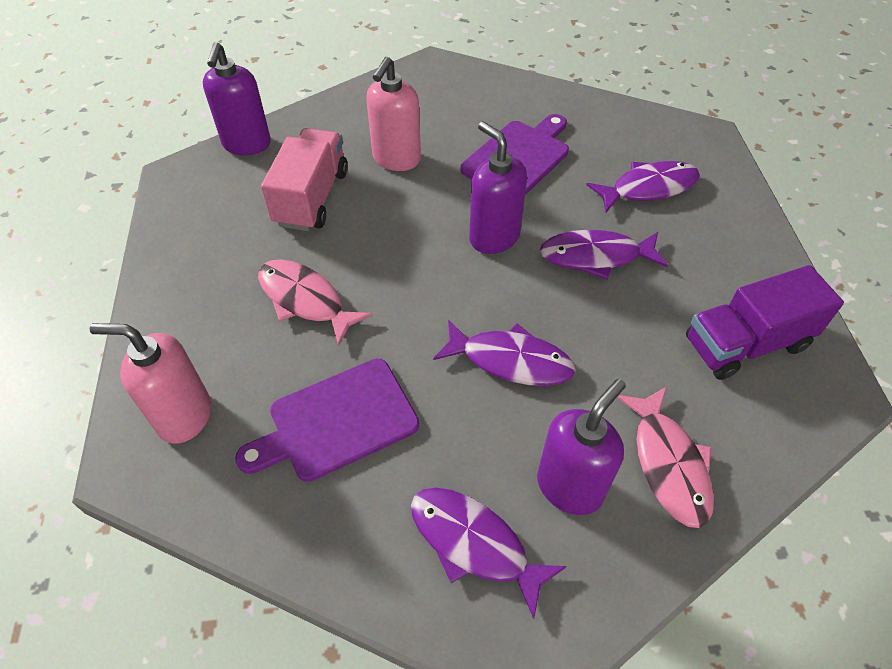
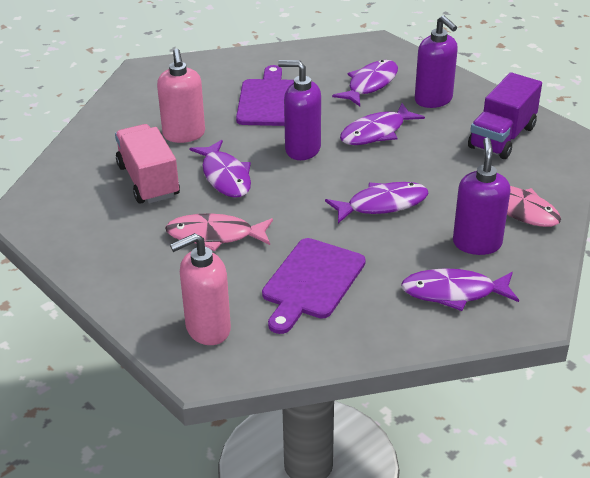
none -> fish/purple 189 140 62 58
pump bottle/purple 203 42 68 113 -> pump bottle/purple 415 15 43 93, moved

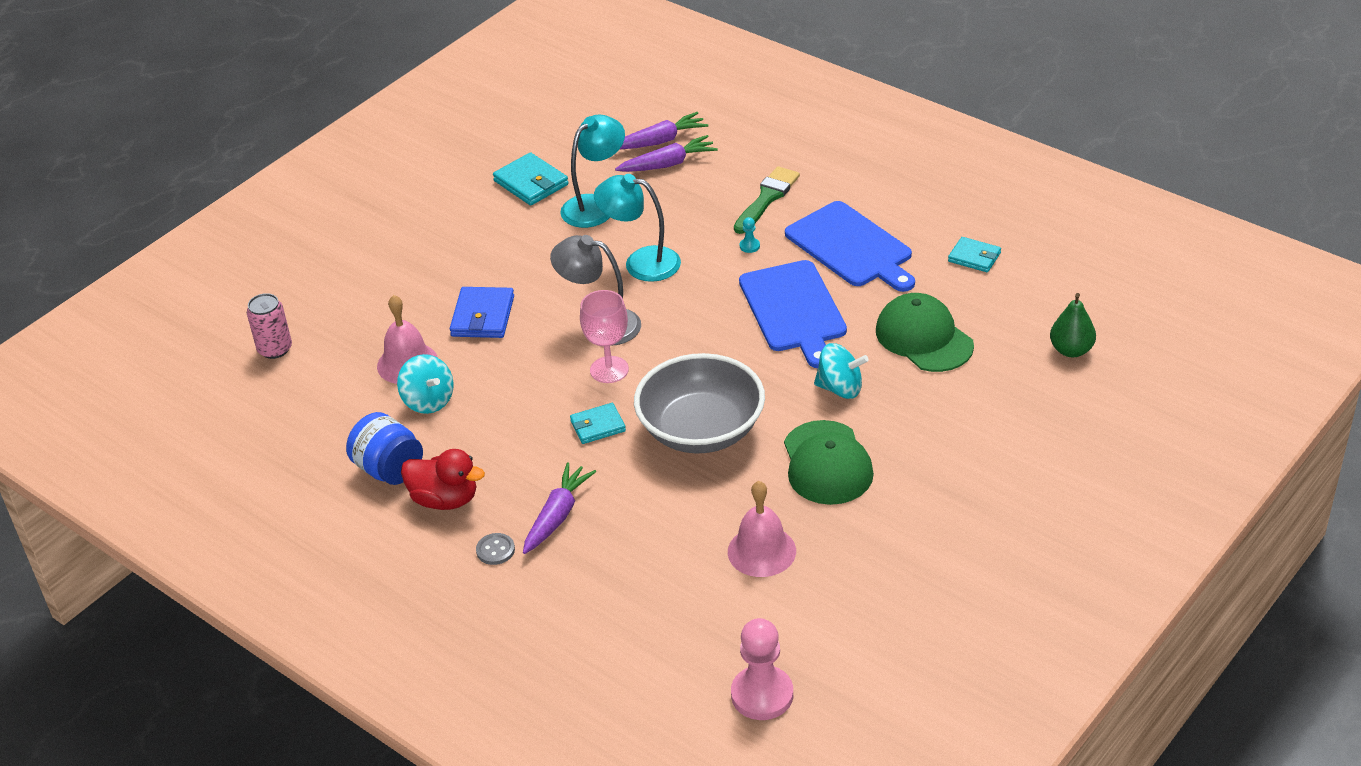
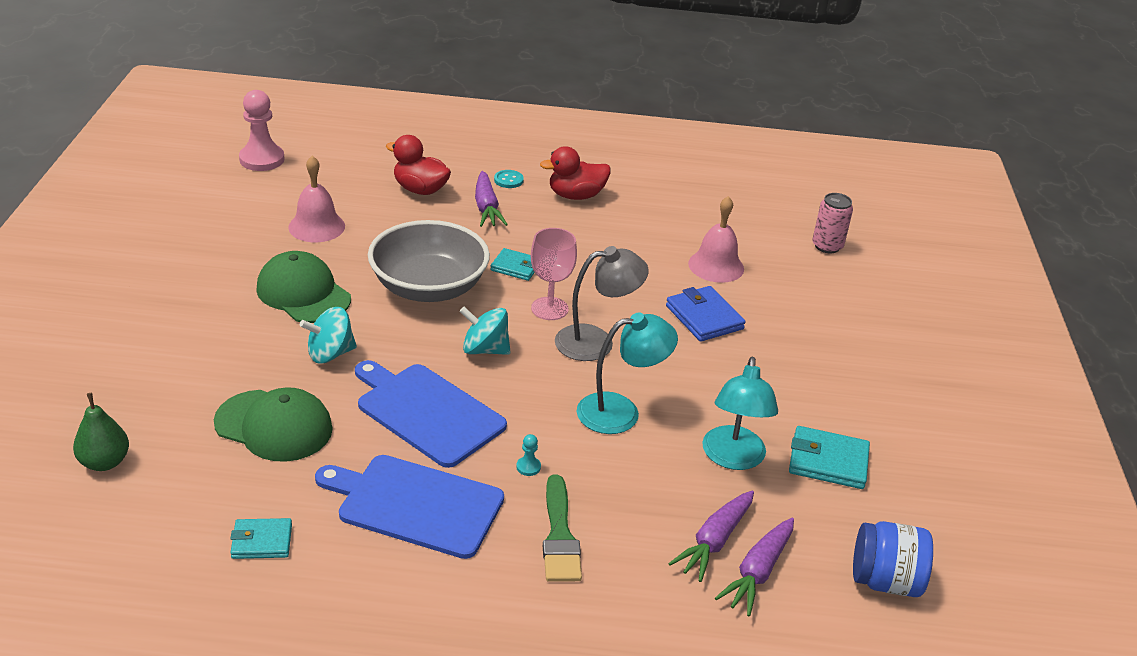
none -> rubber duck/red 386 135 65 60
jam jar/royal blue 346 412 77 73 -> jam jar/royal blue 853 521 80 76, moved
whirligig/teal 397 354 57 60 -> whirligig/teal 459 307 52 48, moved
button/ash-grey 476 533 39 32 -> button/teal 494 170 30 18
card wallet/teal 570 403 56 41 -> card wallet/teal 490 248 45 33, 75 degrees clockwise

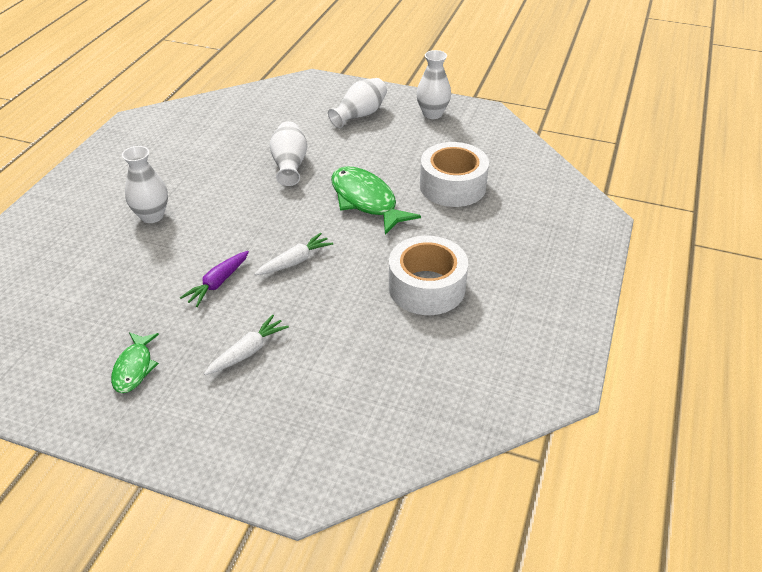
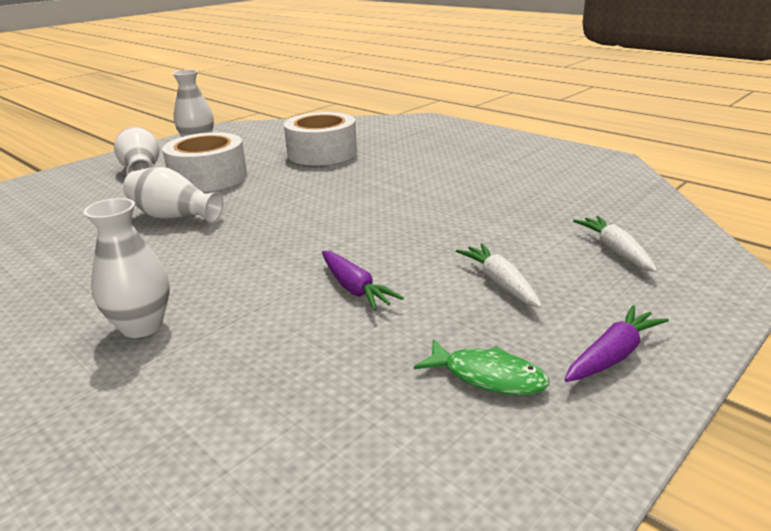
fish/green 331 166 90 69 -> none
none -> carrot/purple 564 305 105 77
carrot/pure white 255 233 78 42 -> carrot/pure white 573 216 84 56, moved
roll of tape/pure white 389 236 79 79 -> roll of tape/pure white 162 132 85 60, moved

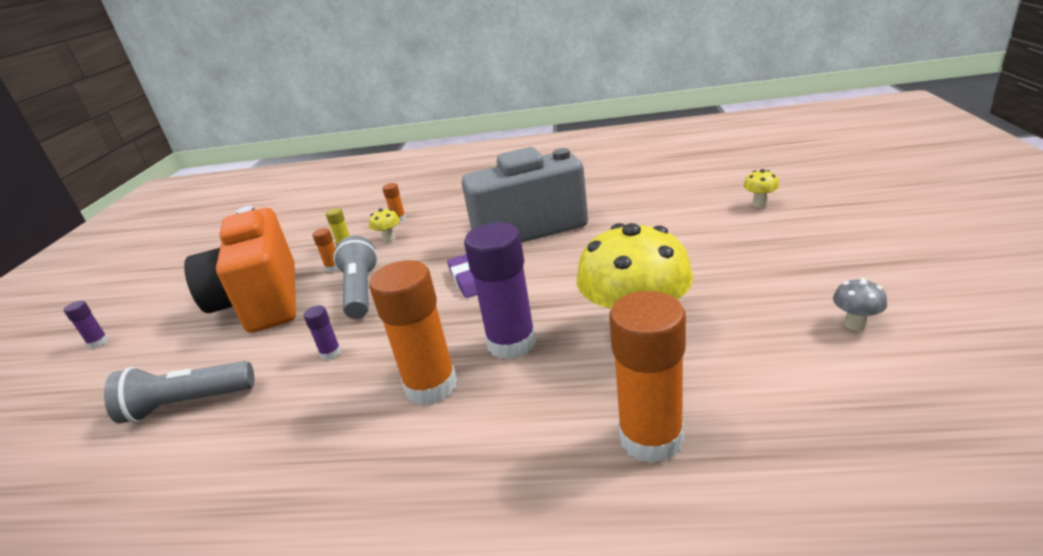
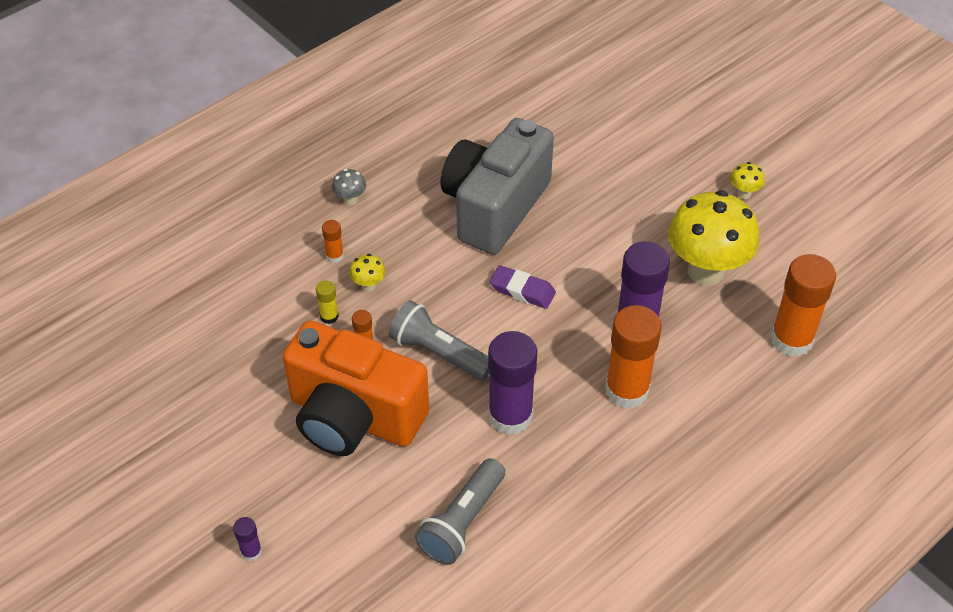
fungus/bright yellow 743 169 36 38 -> fungus/bright yellow 730 162 35 37, moved
fungus/ash-grey 833 278 54 53 -> fungus/ash-grey 332 169 34 37, moved
glue/purple 304 306 37 54 -> glue/purple 488 331 49 104, x2.28

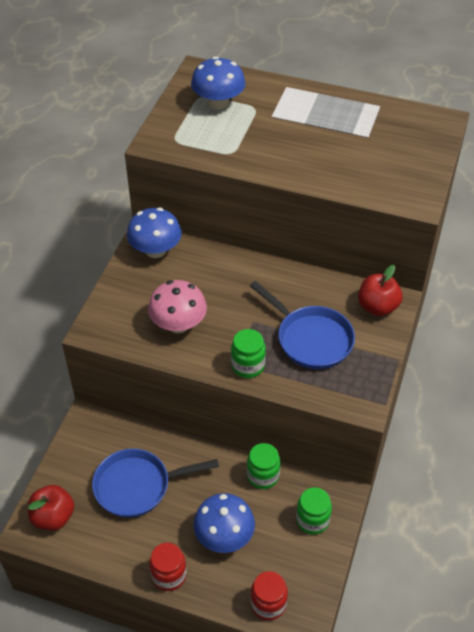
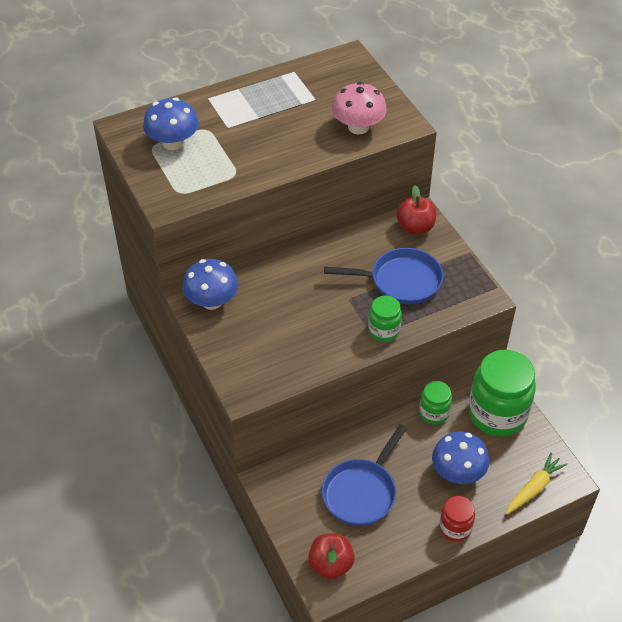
fungus/pink 148 280 59 53 -> fungus/pink 332 82 55 52, moved
jam jar/red 250 571 38 49 -> carrot/bright yellow 506 452 62 62
jam jar/green 296 487 36 48 -> jam jar/green 468 350 68 86, x1.95

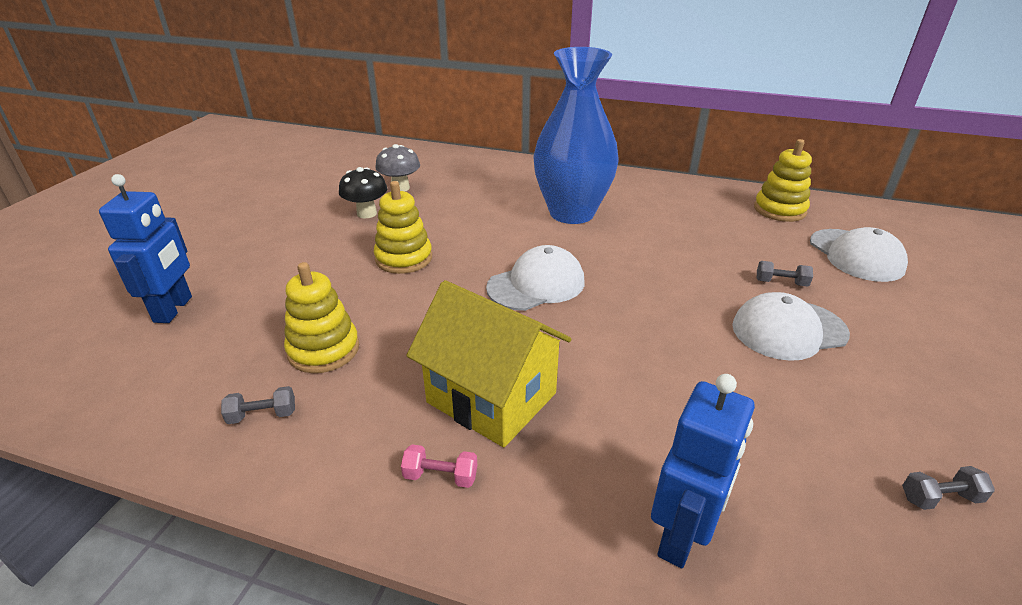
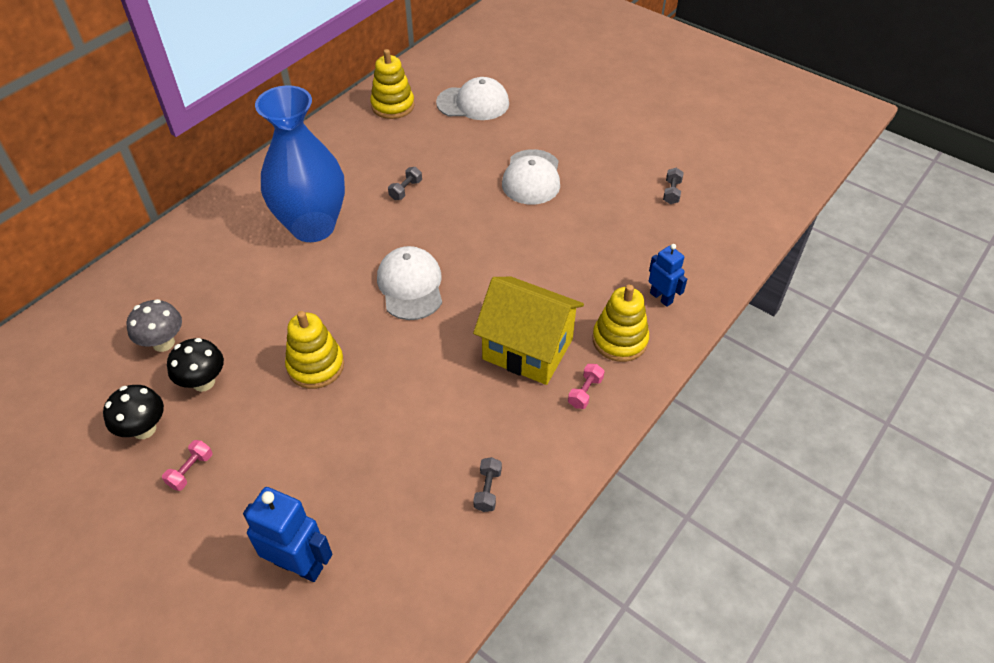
none -> fungus/jet-black 103 385 61 54
none -> hand weight/pink 162 440 50 51
stacking toy/bright yellow 284 262 75 111 -> stacking toy/bright yellow 592 284 57 78, moved
hand weight/ash-grey 757 261 56 26 -> hand weight/ash-grey 388 167 34 33, moved
toy house/bright yellow 406 280 165 167 -> toy house/bright yellow 473 277 111 108, 60 degrees clockwise
robot/royal blue 651 374 104 194 -> robot/royal blue 649 244 38 63, x0.63

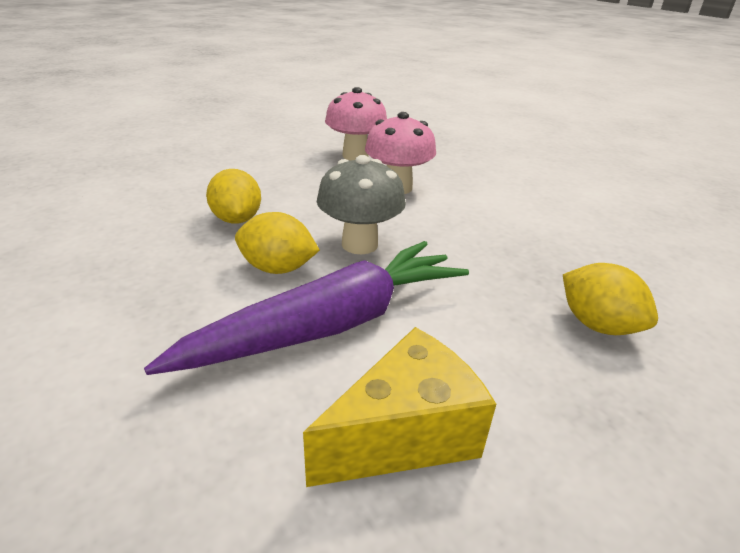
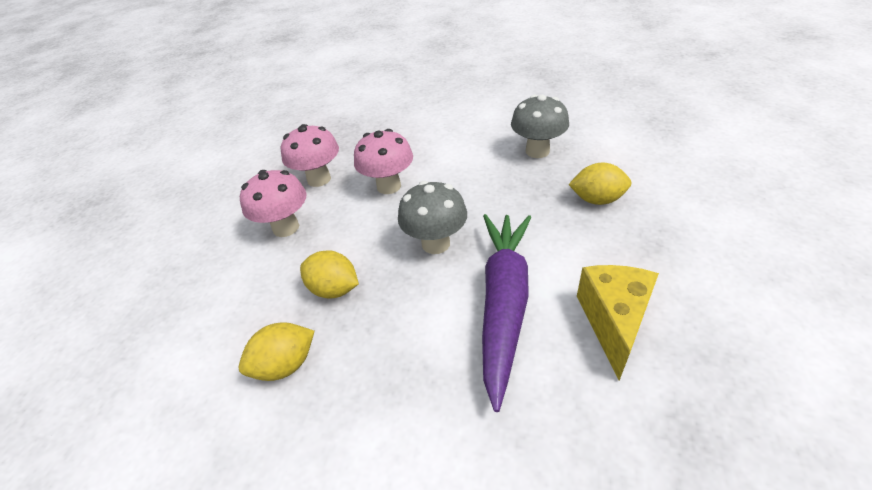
none -> fungus/pink 240 170 66 67
none -> fungus/ash-grey 511 95 58 63
lemon/bright yellow 235 212 85 62 -> lemon/bright yellow 239 322 75 59, moved

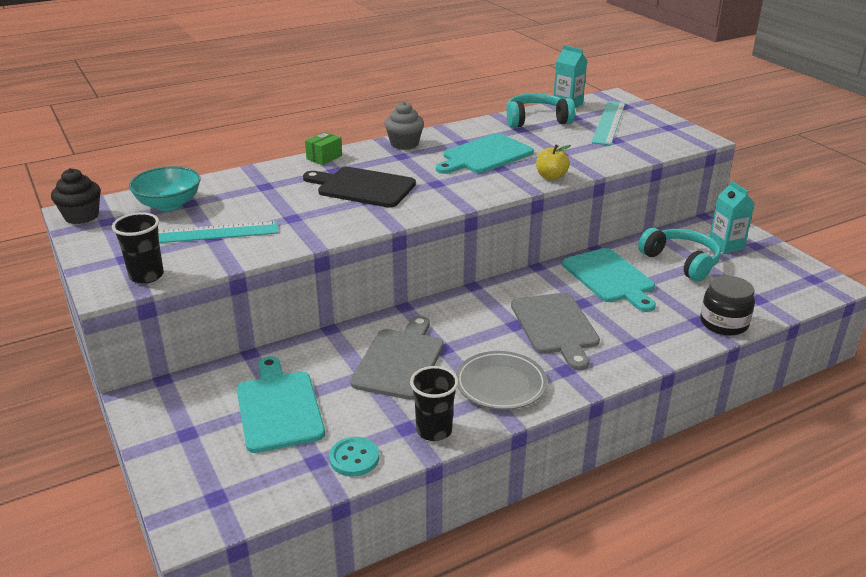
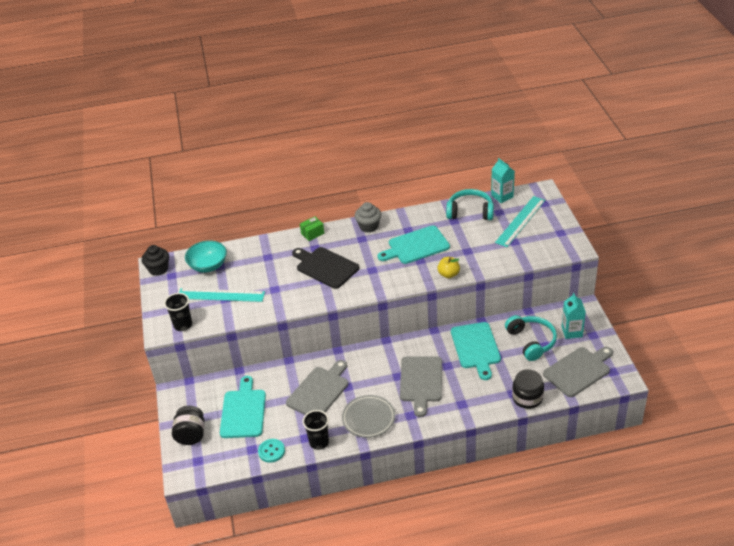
none -> jam jar/jet-black 172 406 33 39
none -> chopping board/ash-grey 543 347 70 50

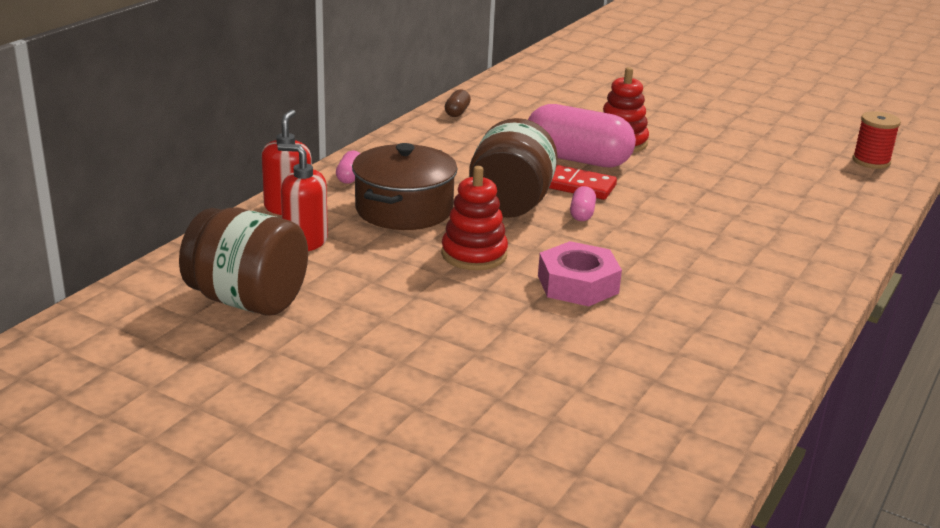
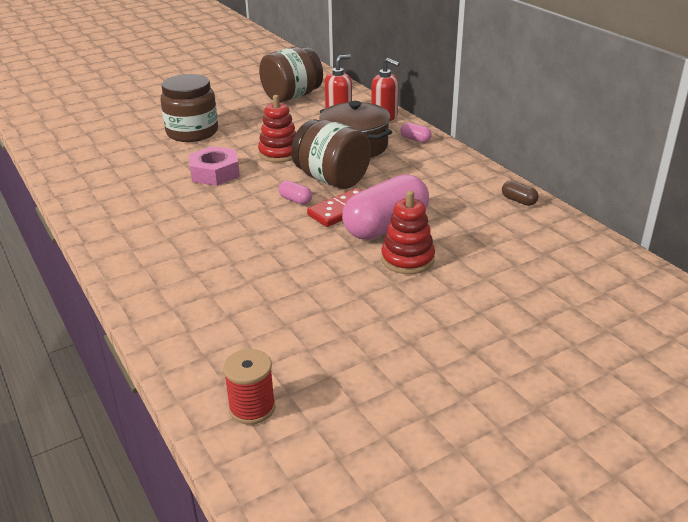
none -> jam jar/brown 160 74 58 68

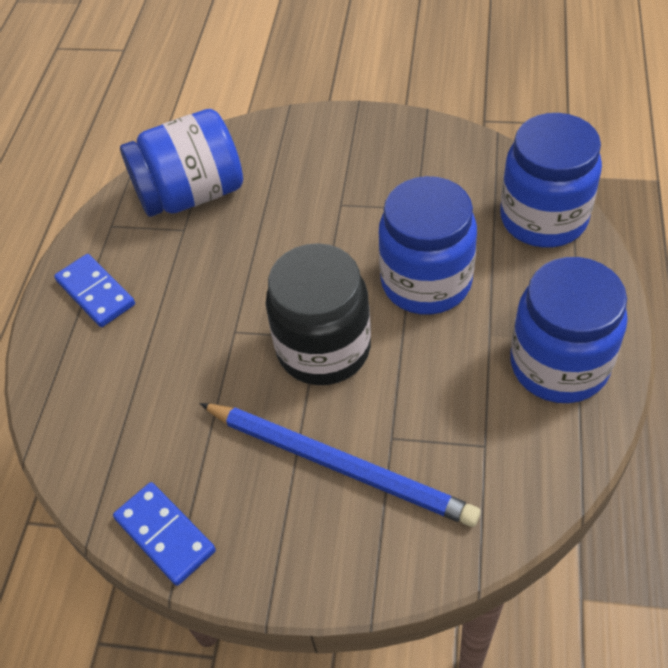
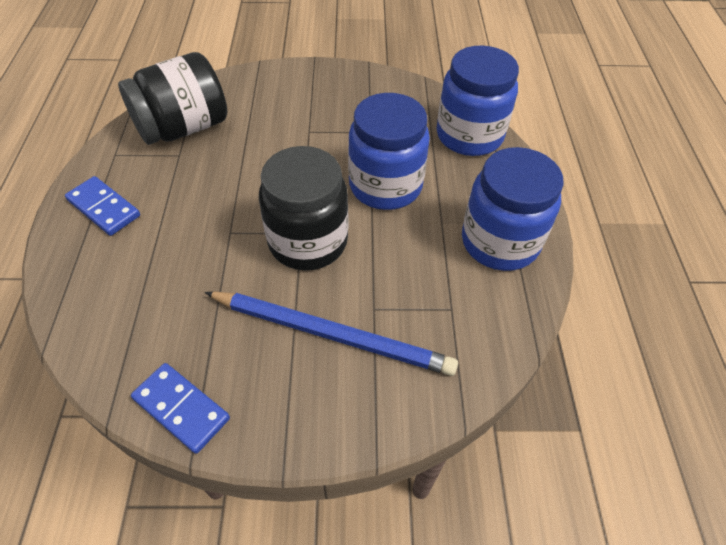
jam jar/royal blue 120 109 123 108 -> jam jar/jet-black 118 52 109 93

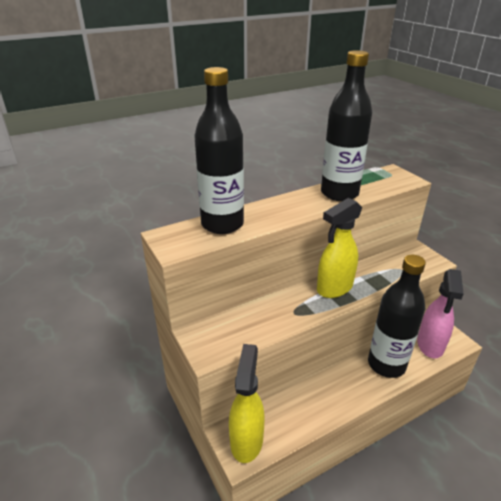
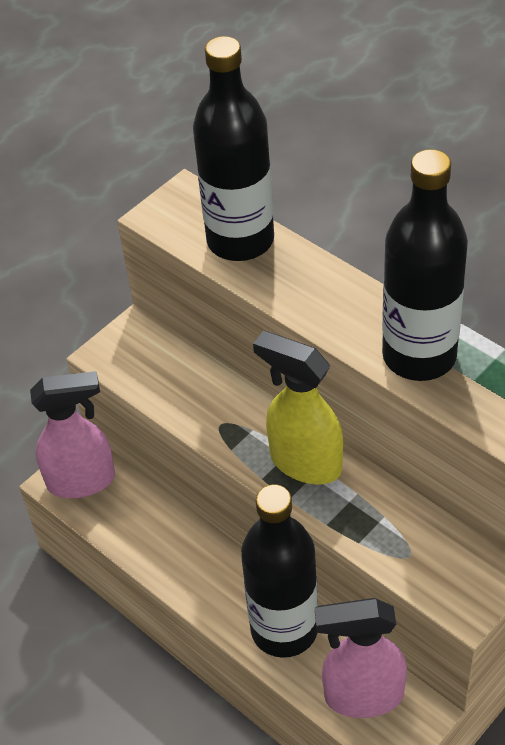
spray cleaner/bright yellow 229 344 36 119 -> spray cleaner/pink 30 371 85 127

